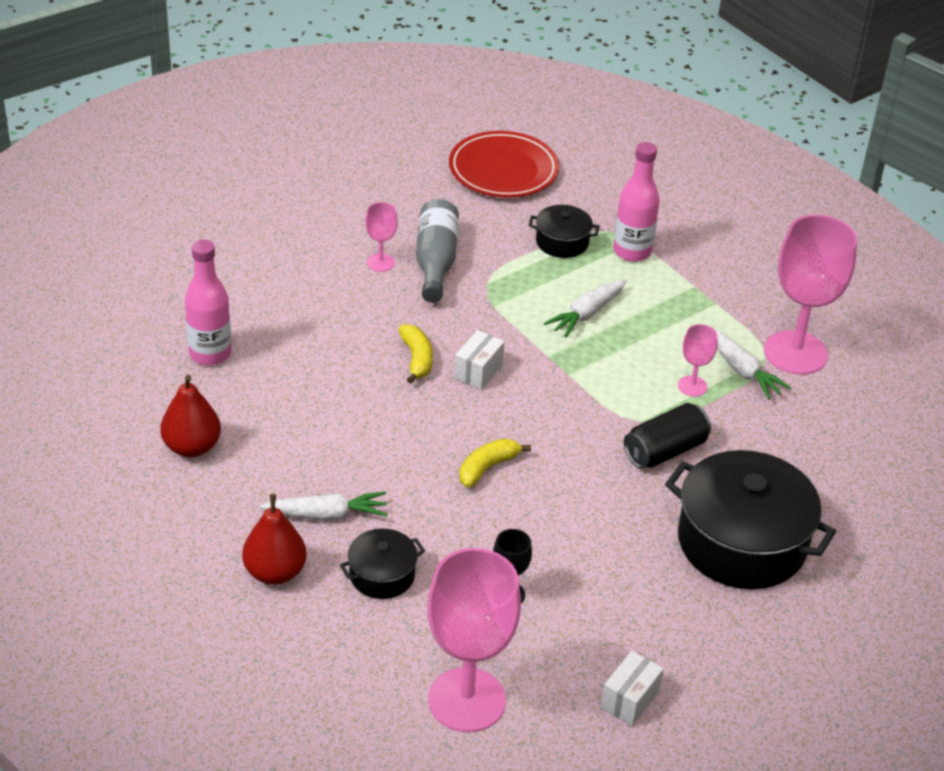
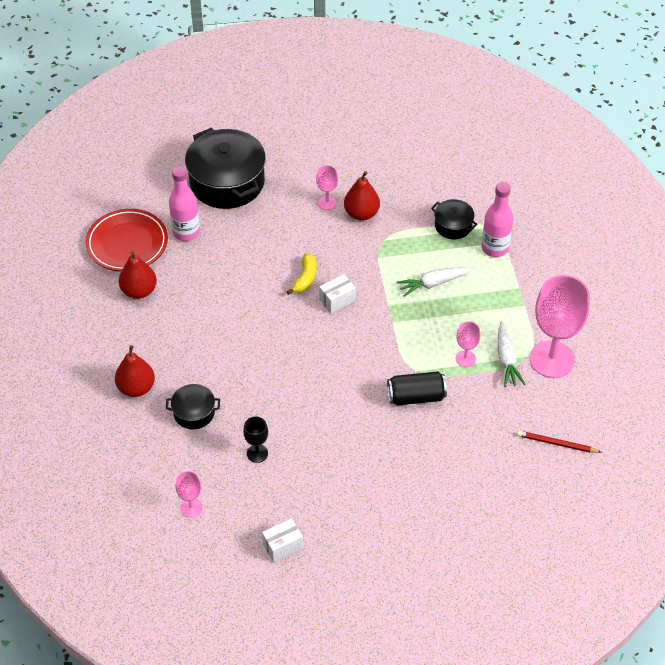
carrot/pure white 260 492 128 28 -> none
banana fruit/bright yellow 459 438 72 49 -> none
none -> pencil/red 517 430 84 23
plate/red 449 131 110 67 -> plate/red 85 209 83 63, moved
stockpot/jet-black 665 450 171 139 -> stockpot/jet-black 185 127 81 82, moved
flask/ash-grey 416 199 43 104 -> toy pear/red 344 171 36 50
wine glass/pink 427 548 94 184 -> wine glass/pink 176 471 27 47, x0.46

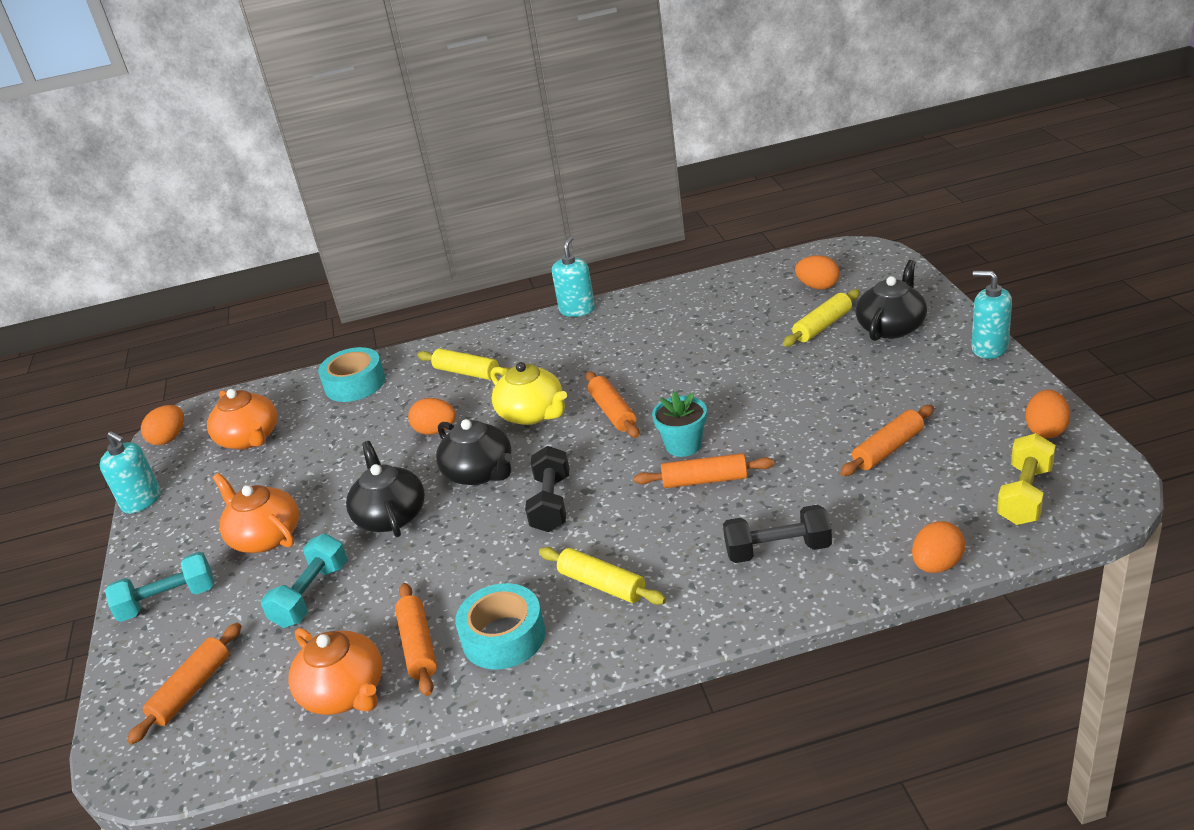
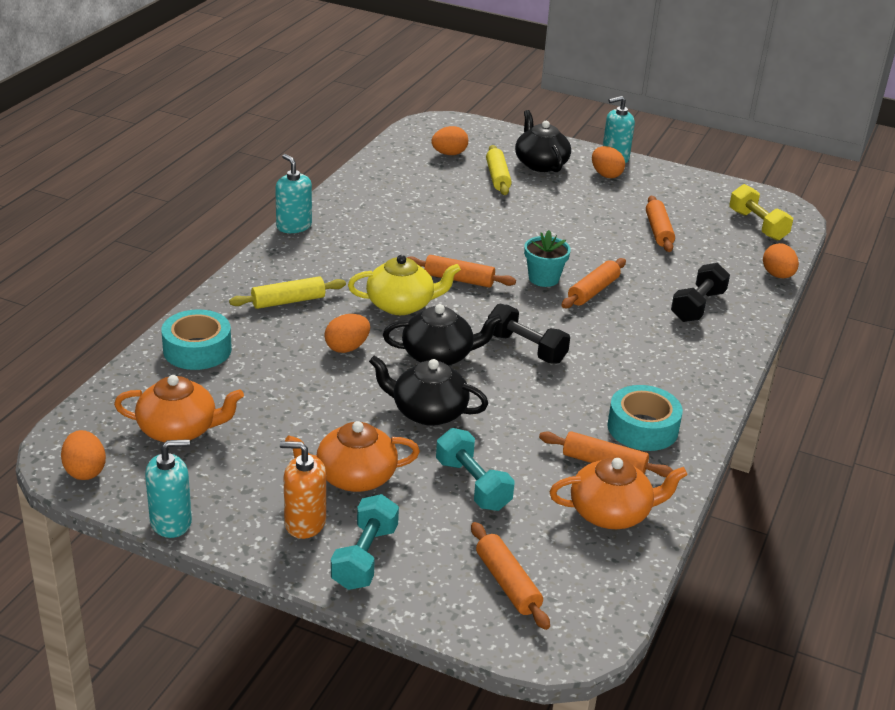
dough roller/bright yellow 539 547 127 58 -> none
none -> pump bottle/orange-coloured 280 441 46 98
egg shape/orange-coloured 1025 390 45 48 -> egg shape/orange-coloured 592 146 33 32, moved

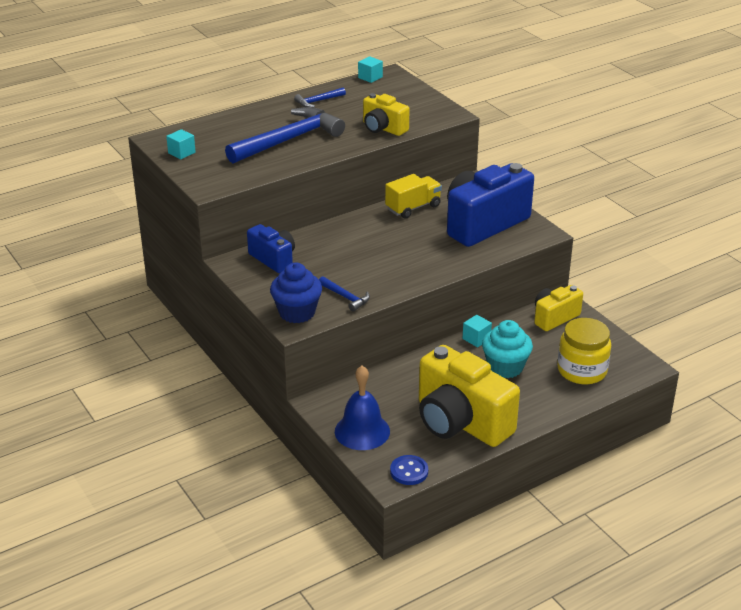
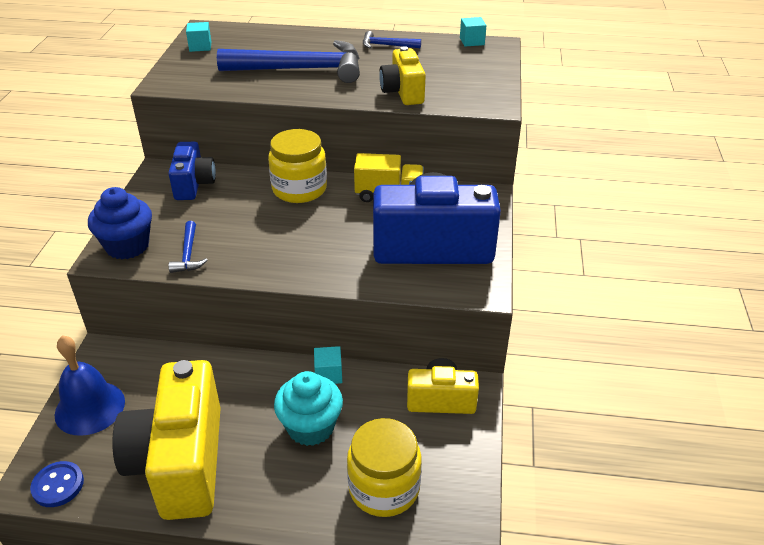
none -> jam jar/bright yellow 268 129 59 74

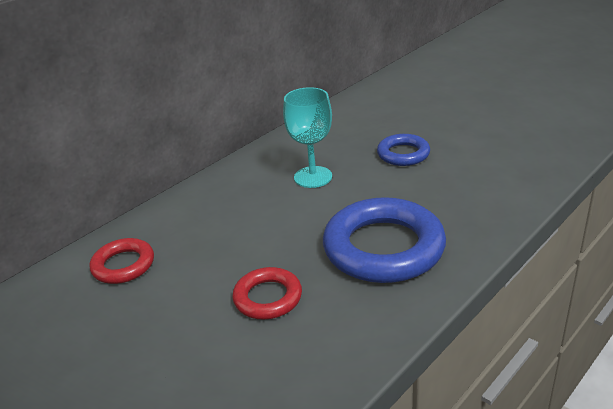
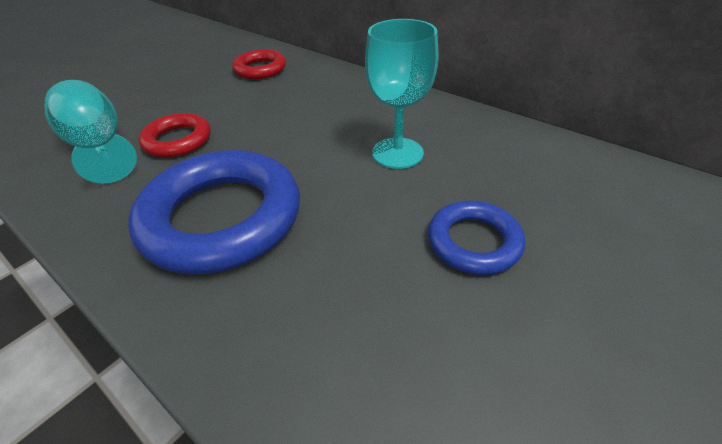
none -> wine glass/teal 45 80 92 103

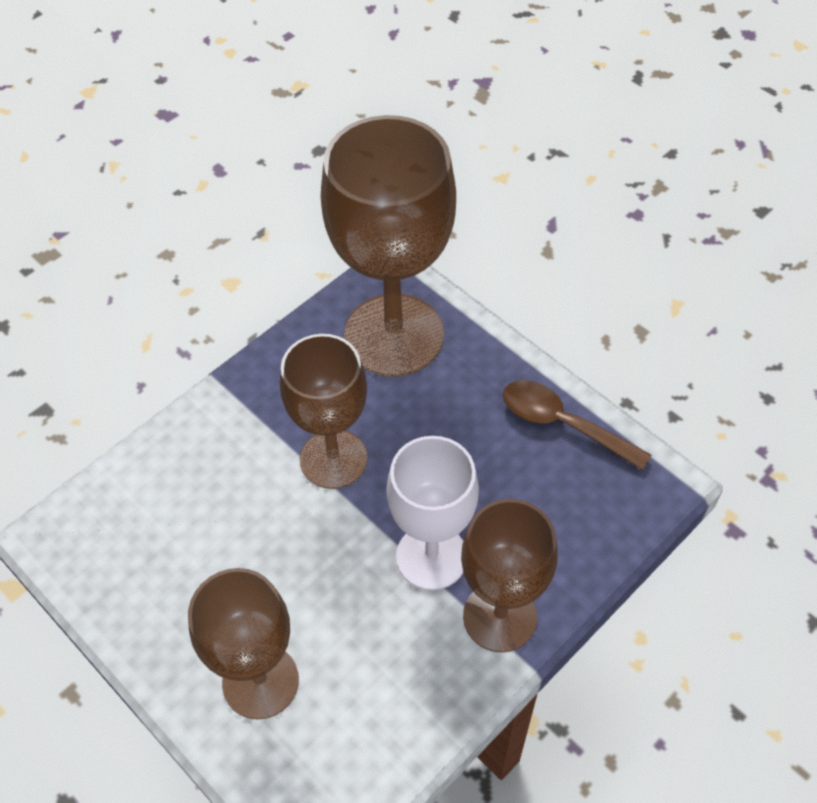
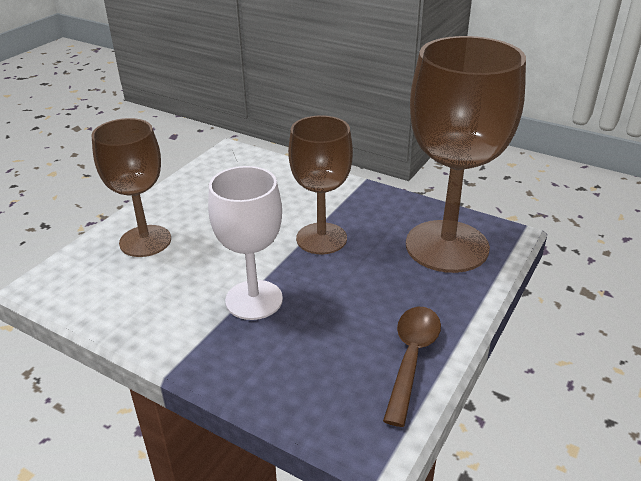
wine glass/brown 461 499 97 154 -> none

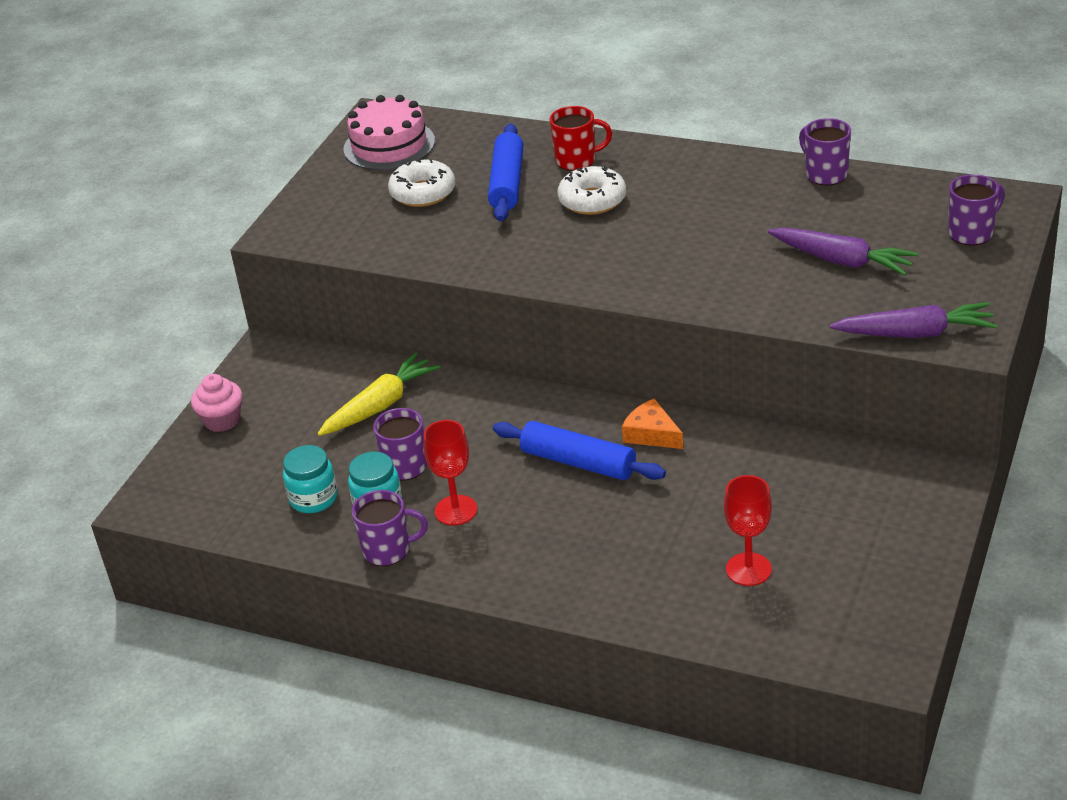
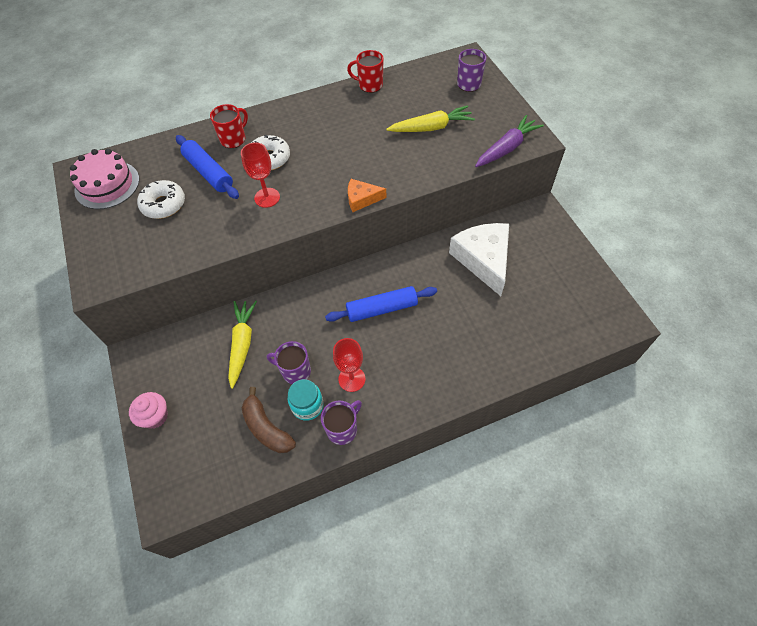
none -> piece of cheese/pure white 449 223 60 73
piece of cheese/orange-coloured 622 399 61 50 -> piece of cheese/orange-coloured 348 179 38 33, moved
wine glass/red 724 475 48 111 -> wine glass/red 241 142 39 66, moved
jam jar/teal 283 445 54 68 -> banana fruit/brown 242 387 54 66
carrot/purple 768 228 150 48 -> carrot/bright yellow 386 105 89 27
mug/purple 799 118 52 68 -> mug/red 347 50 37 43

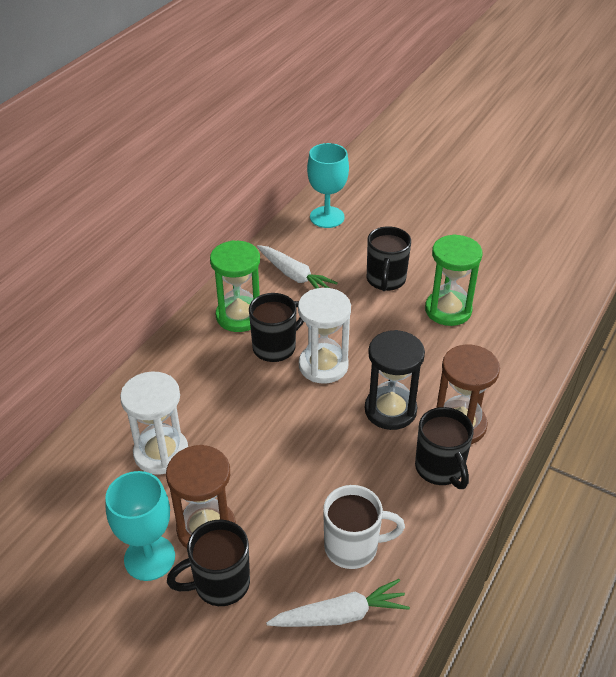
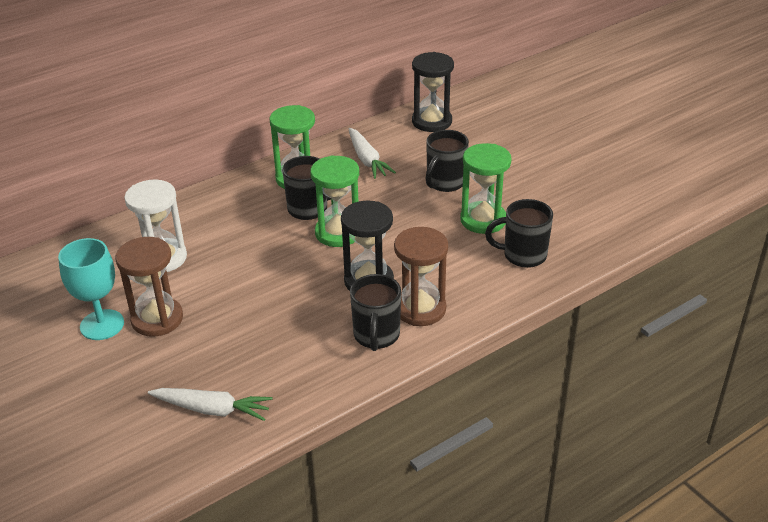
mug/pure white 323 485 82 84 -> none
mug/jet-black 167 520 83 86 -> mug/jet-black 485 199 68 69, moved
wine glass/teal 307 143 42 85 -> hourglass/jet-black 412 52 42 80
hourglass/pure white 298 288 53 96 -> hourglass/green 310 155 49 92

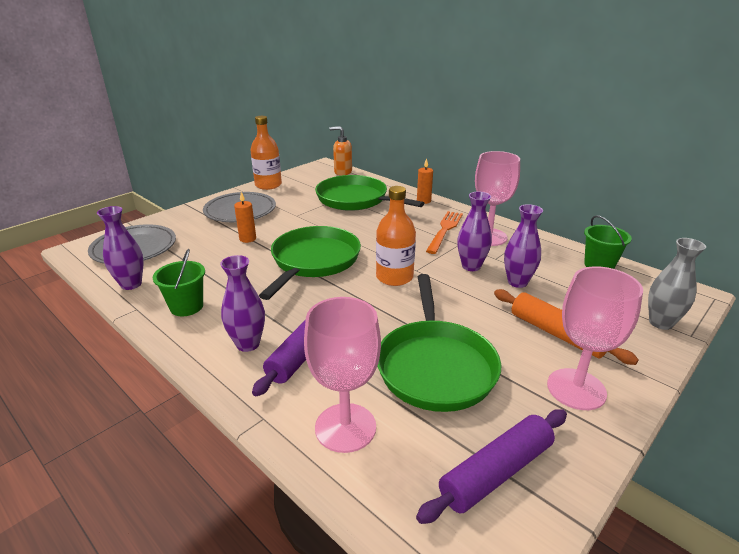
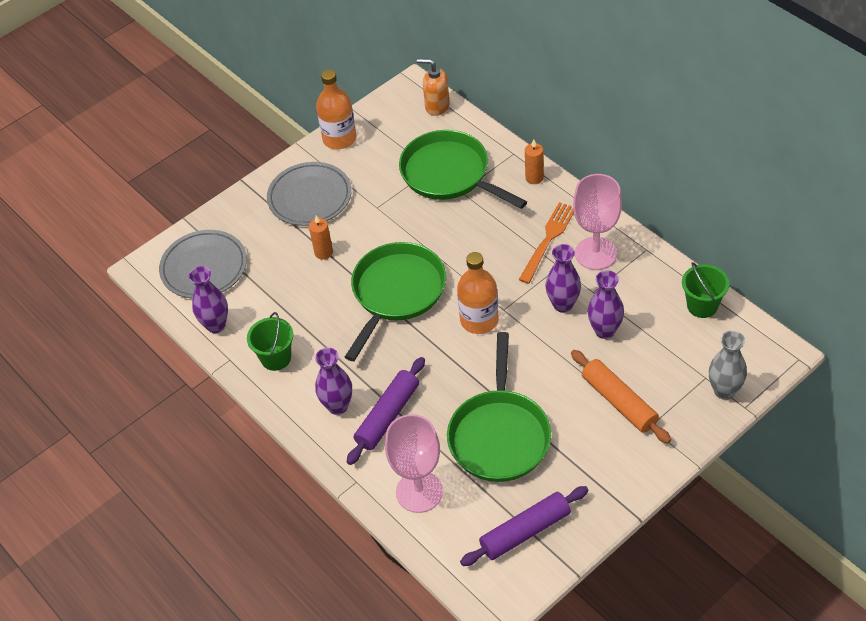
wine glass/pink 547 266 96 144 -> none

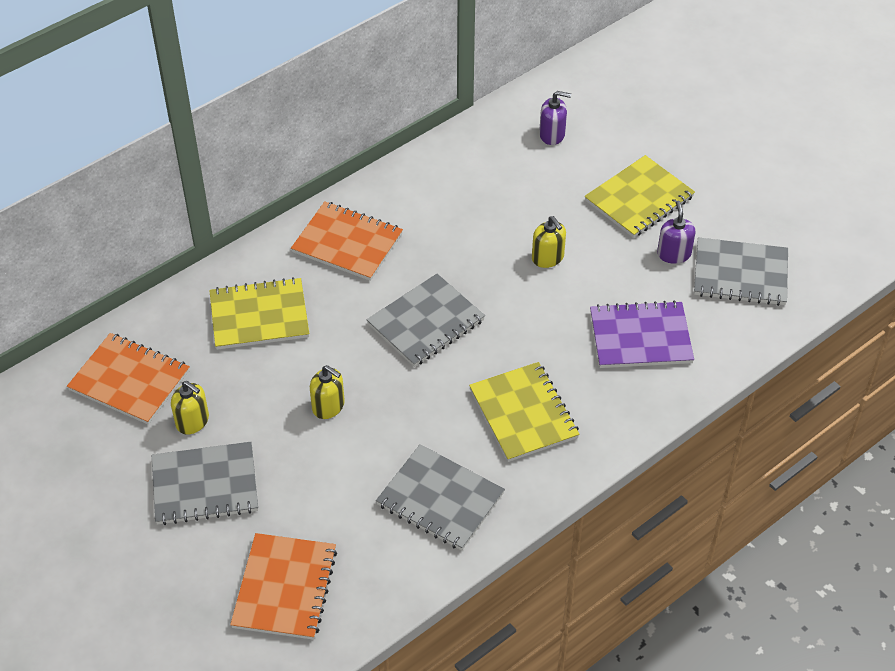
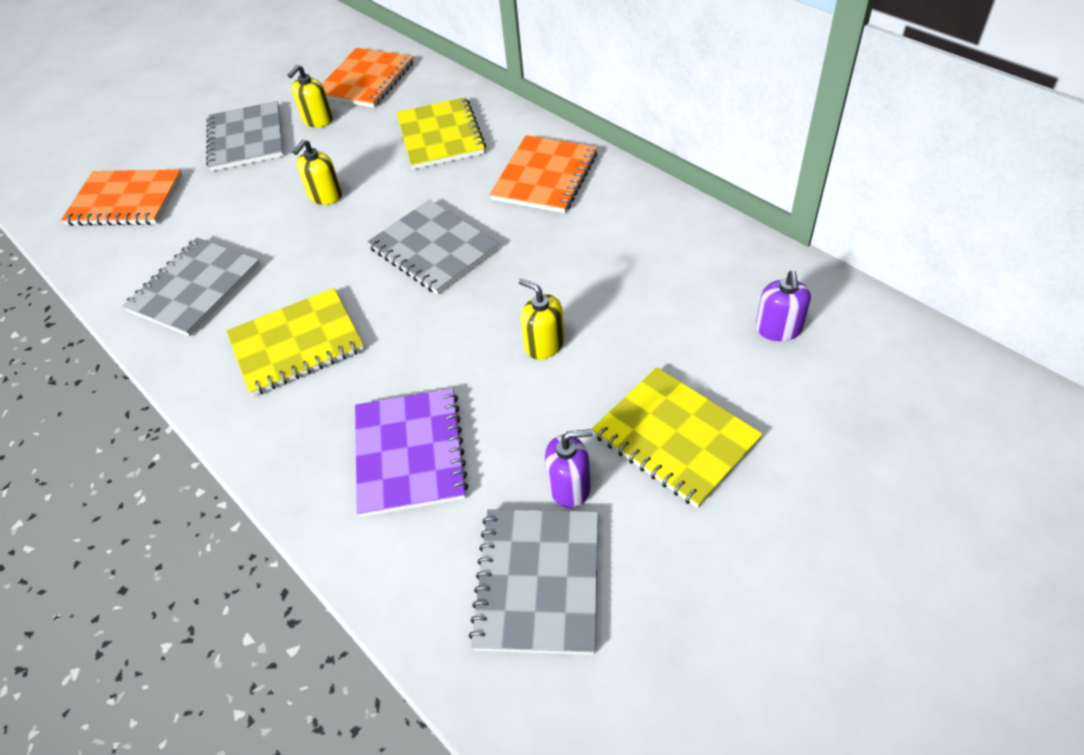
pump bottle/bright yellow 532 216 34 52 -> pump bottle/bright yellow 519 278 45 82, 75 degrees clockwise

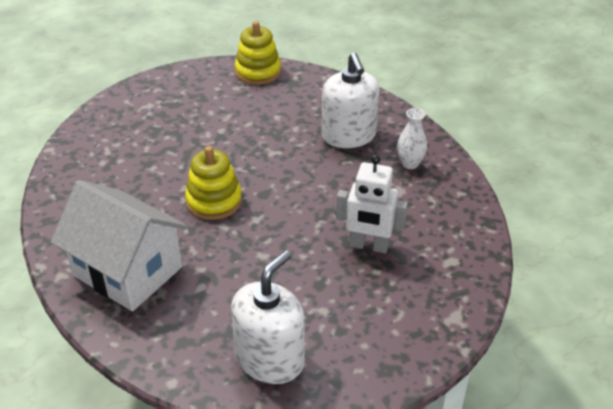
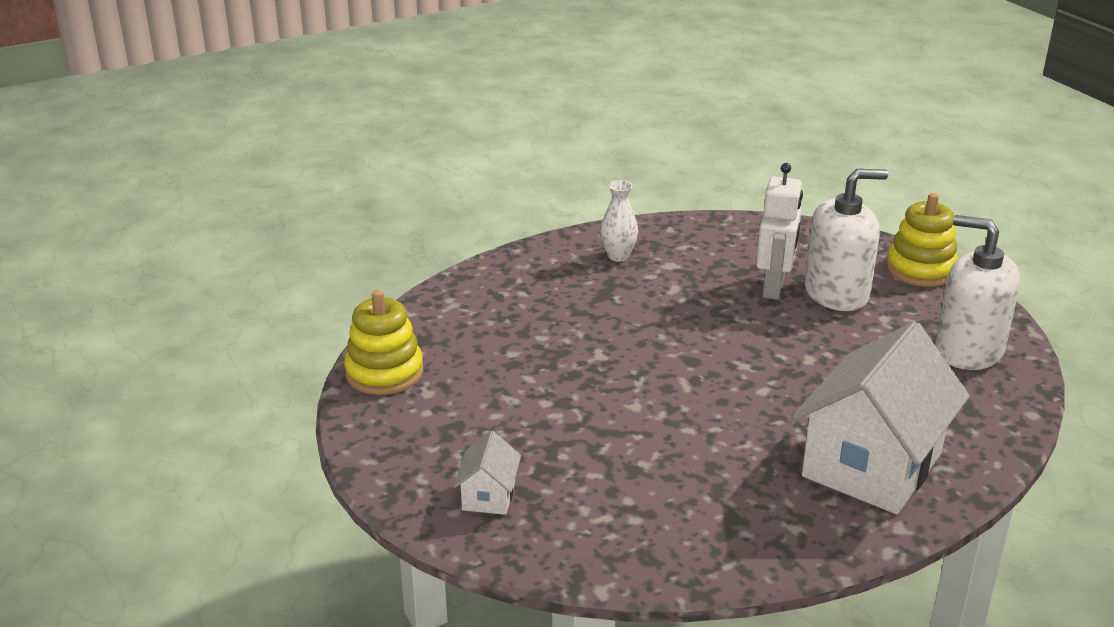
none -> toy house/pure white 454 431 67 84
stacking toy/bright yellow 185 146 57 74 -> stacking toy/bright yellow 886 193 72 94, moved
pump bottle/pure white 322 53 57 95 -> pump bottle/pure white 805 169 83 142, moved

